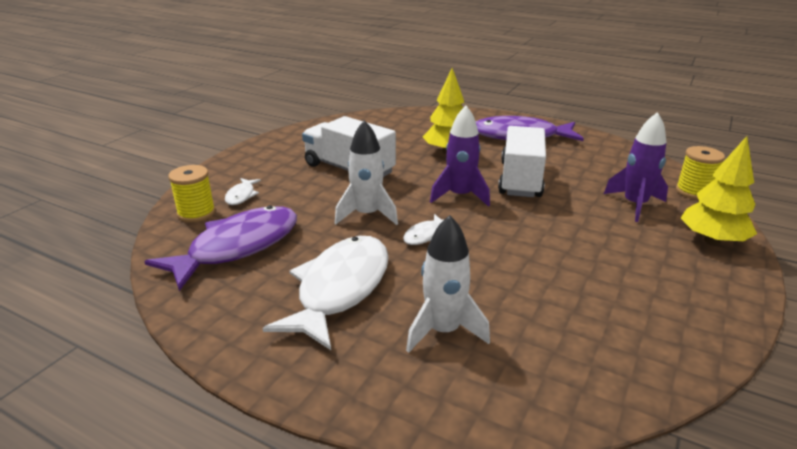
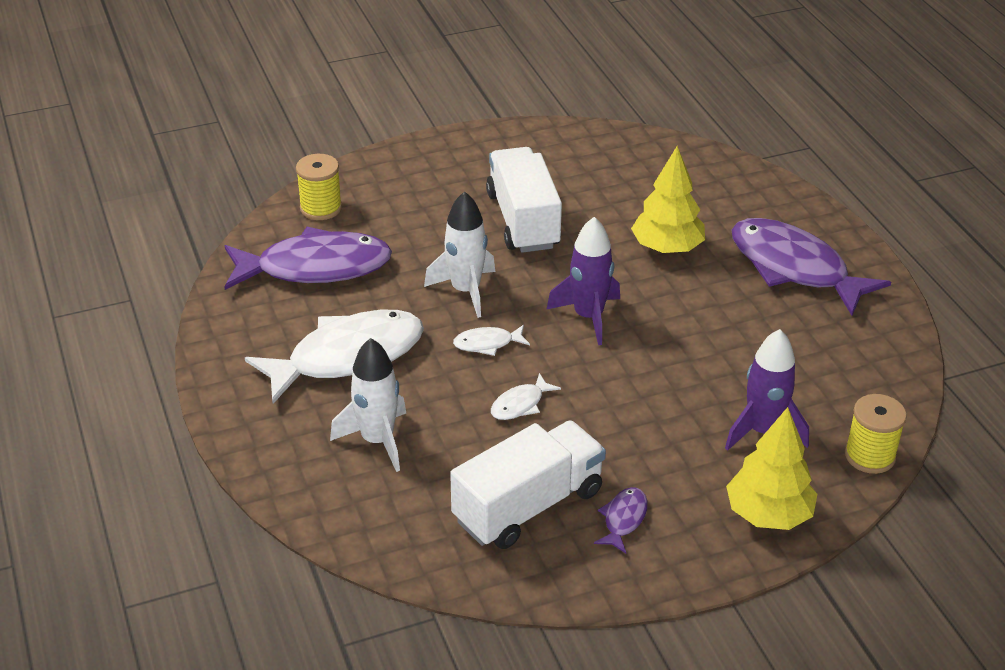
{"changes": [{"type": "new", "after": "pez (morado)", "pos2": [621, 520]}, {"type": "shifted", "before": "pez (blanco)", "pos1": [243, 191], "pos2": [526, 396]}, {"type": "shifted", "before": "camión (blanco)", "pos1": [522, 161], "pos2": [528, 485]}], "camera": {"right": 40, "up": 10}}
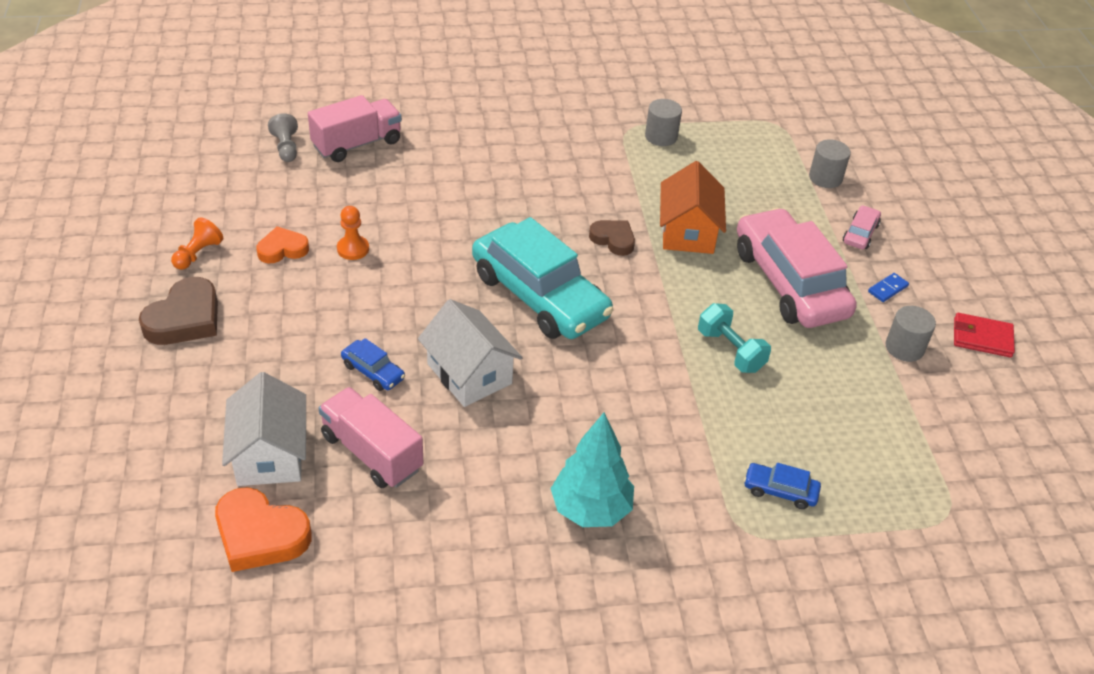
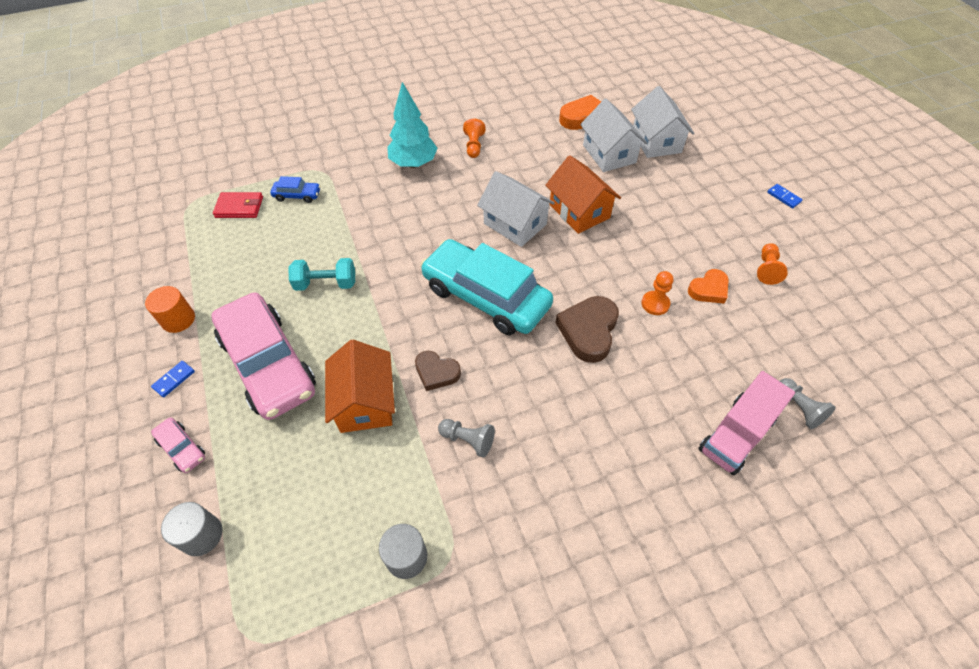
{"changes": [{"type": "gone", "before": "camión (rosa)", "pos1": [370, 437]}, {"type": "new", "after": "peón (gris)", "pos2": [466, 438]}, {"type": "new", "after": "peón (naranja)", "pos2": [474, 138]}, {"type": "new", "after": "casa (blanco)", "pos2": [662, 122]}, {"type": "new", "after": "ficha de dominó (azul)", "pos2": [784, 196]}, {"type": "shifted", "before": "corazón (marrón)", "pos1": [178, 311], "pos2": [587, 329]}, {"type": "shifted", "before": "cartera (rojo)", "pos1": [984, 335], "pos2": [238, 205]}, {"type": "swapped", "before": "coche (azul)", "after": "casa (naranja)", "pos1": [373, 364], "pos2": [583, 194]}, {"type": "repainted", "before": "cilindro (gris)", "after": "cilindro (naranja)", "pos1": [911, 334], "pos2": [170, 309]}, {"type": "rotated", "before": "mancuerna (turquesa)", "pos1": [734, 338], "pos2": [322, 274], "turn": -45}, {"type": "rotated", "before": "coche (rosa)", "pos1": [862, 227], "pos2": [178, 445], "turn": -60}], "camera": {"right": 170, "up": 10}}
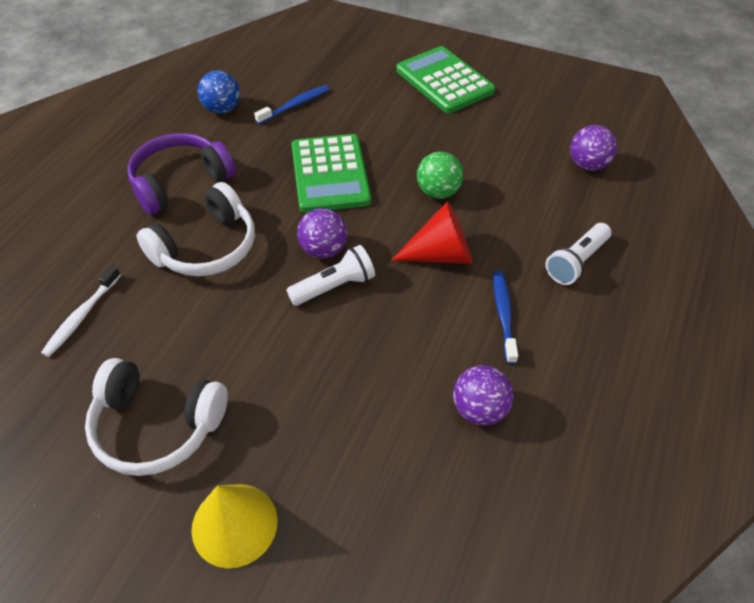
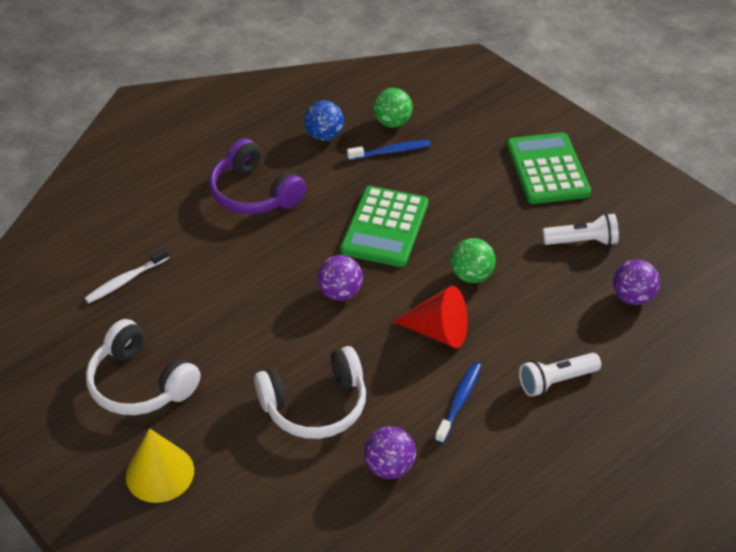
{"changes": [{"type": "new", "after": "pelota (verde)", "pos2": [393, 107]}, {"type": "shifted", "before": "auriculares (blanco)", "pos1": [195, 229], "pos2": [310, 392]}, {"type": "shifted", "before": "lámpara de mano (blanco)", "pos1": [330, 275], "pos2": [580, 229]}, {"type": "rotated", "before": "auriculares (morado)", "pos1": [181, 174], "pos2": [258, 176], "turn": -120}], "camera": {"right": 25, "up": -5}}
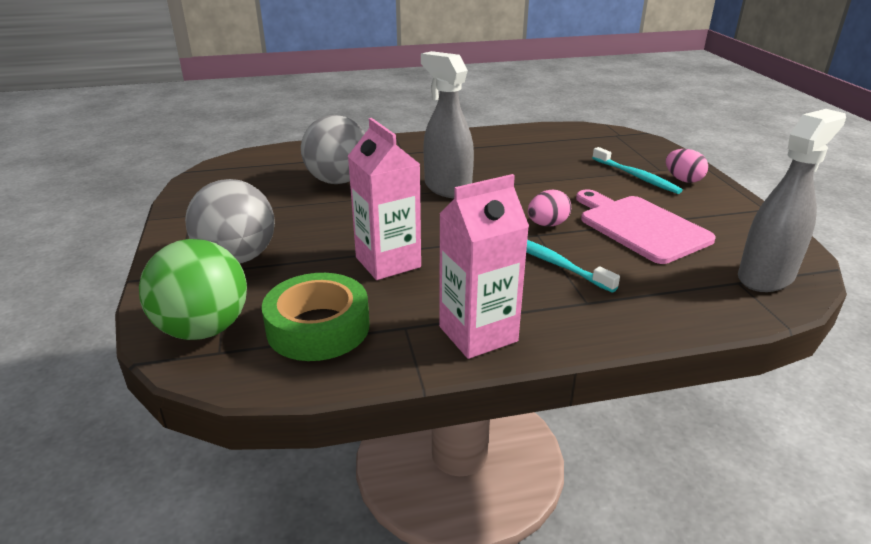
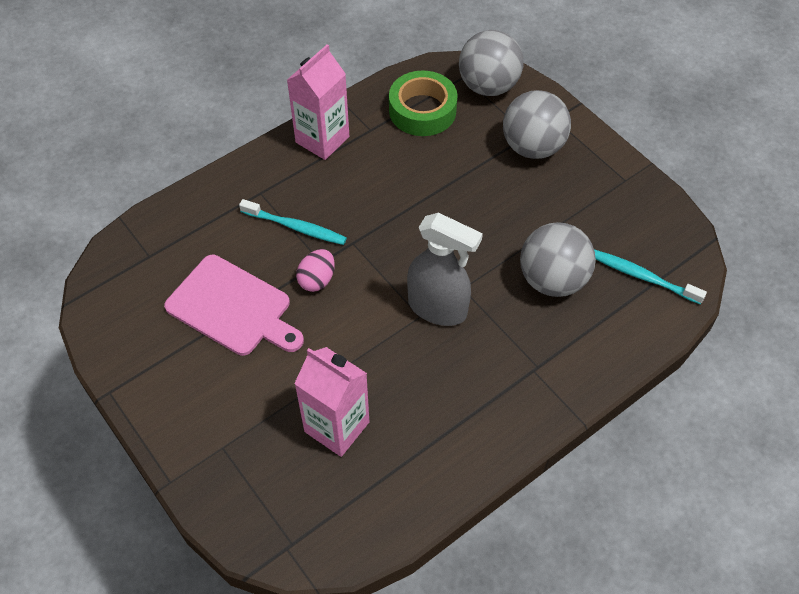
{"changes": [{"type": "gone", "before": "huevo (rosa)", "pos1": [687, 166]}, {"type": "gone", "before": "pulverizador (gris)", "pos1": [792, 200]}, {"type": "shifted", "before": "cartón de leche (rosa)", "pos1": [384, 199], "pos2": [331, 402]}, {"type": "shifted", "before": "cepillo de dientes (turquesa)", "pos1": [637, 170], "pos2": [650, 277]}, {"type": "repainted", "before": "pelota (verde)", "after": "pelota (gris)", "pos1": [193, 289], "pos2": [491, 63]}], "camera": {"right": 155, "up": 25}}
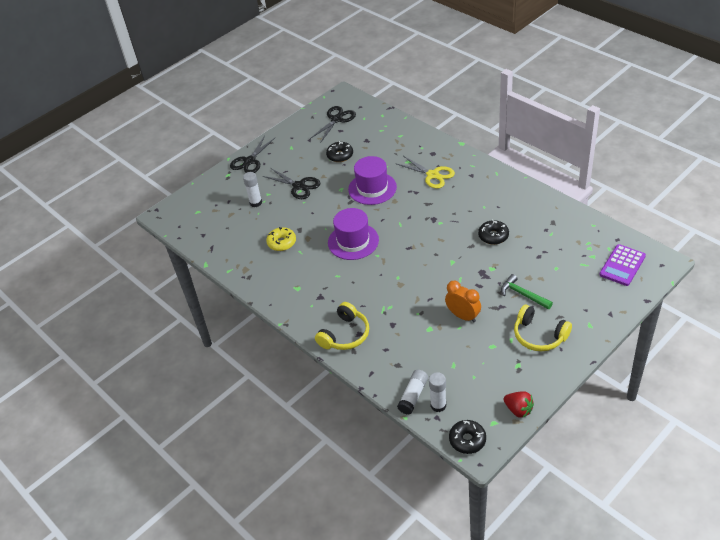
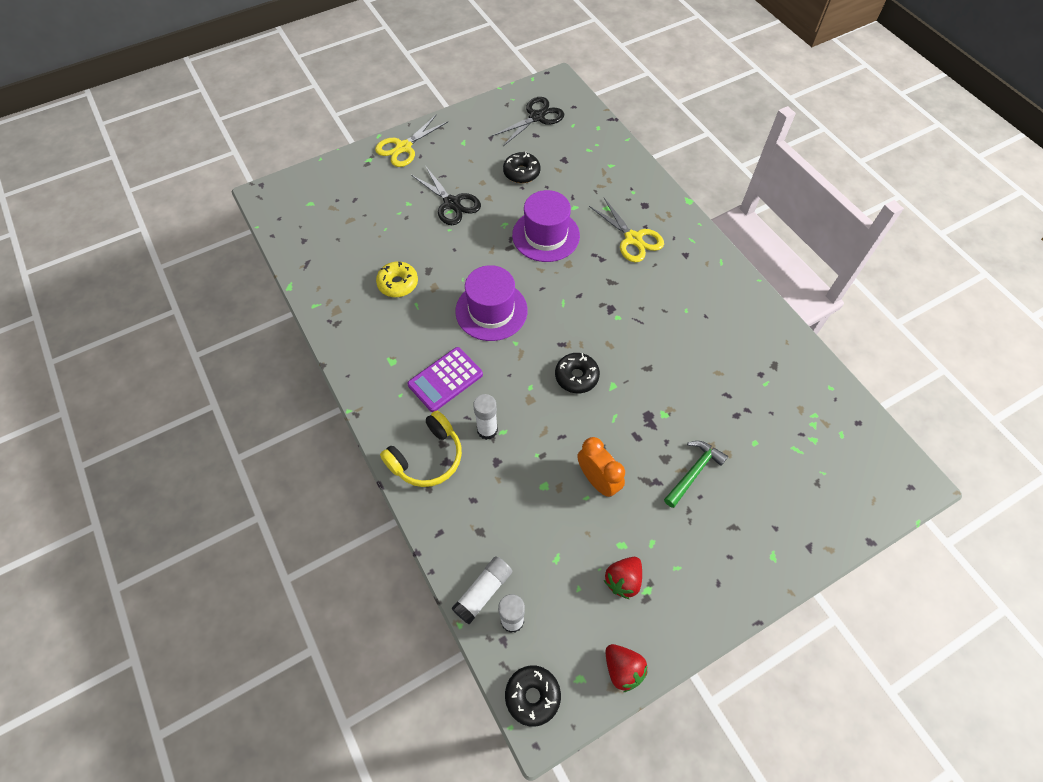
{"changes": [{"type": "gone", "before": "auriculares (amarillo)", "pos1": [543, 327]}, {"type": "new", "after": "fresa (rojo)", "pos2": [623, 578]}, {"type": "shifted", "before": "barra de pegamento (blanco)", "pos1": [252, 189], "pos2": [485, 417]}, {"type": "shifted", "before": "rosquilla (negro)", "pos1": [493, 232], "pos2": [577, 373]}, {"type": "shifted", "before": "calculadora (morado)", "pos1": [622, 265], "pos2": [445, 379]}, {"type": "repainted", "before": "tijeras (negro)", "after": "tijeras (amarillo)", "pos1": [252, 154], "pos2": [411, 141]}, {"type": "rotated", "before": "martillo (verde)", "pos1": [527, 291], "pos2": [696, 474], "turn": 75}], "camera": {"right": 10, "up": 15}}
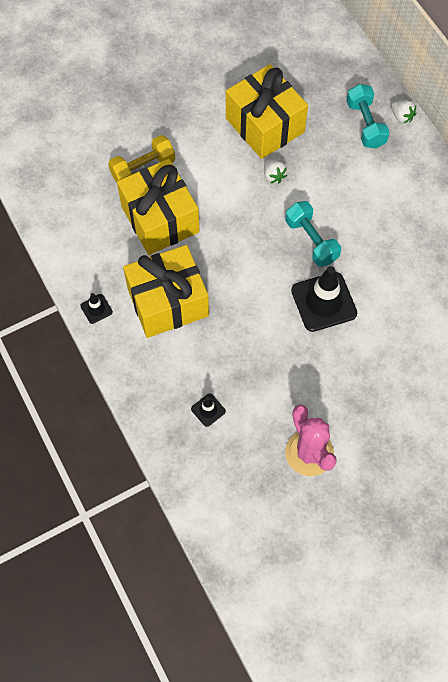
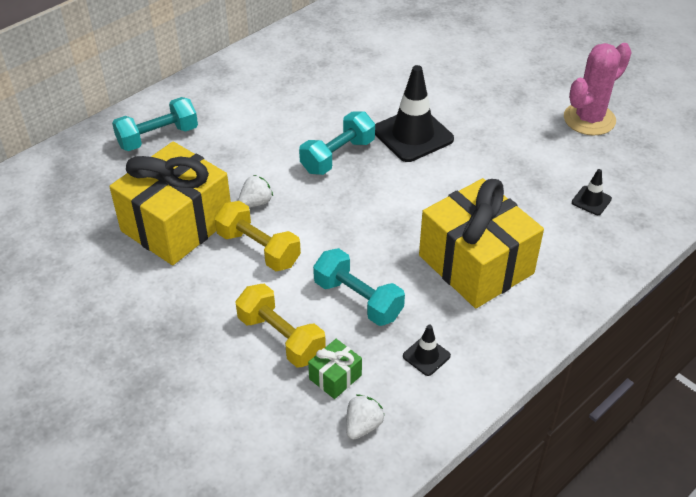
{"changes": [{"type": "new", "after": "mancuerna (amarillo)", "pos2": [257, 236]}, {"type": "new", "after": "regalo (verde)", "pos2": [335, 369]}, {"type": "shifted", "before": "cono de tráfico (negro)", "pos1": [96, 308], "pos2": [427, 350]}, {"type": "shifted", "before": "fresa (blanco)", "pos1": [403, 112], "pos2": [365, 417]}, {"type": "swapped", "before": "regalo (amarillo)", "after": "mancuerna (turquesa)", "pos1": [158, 207], "pos2": [359, 287]}], "camera": {"right": -105, "up": -20}}
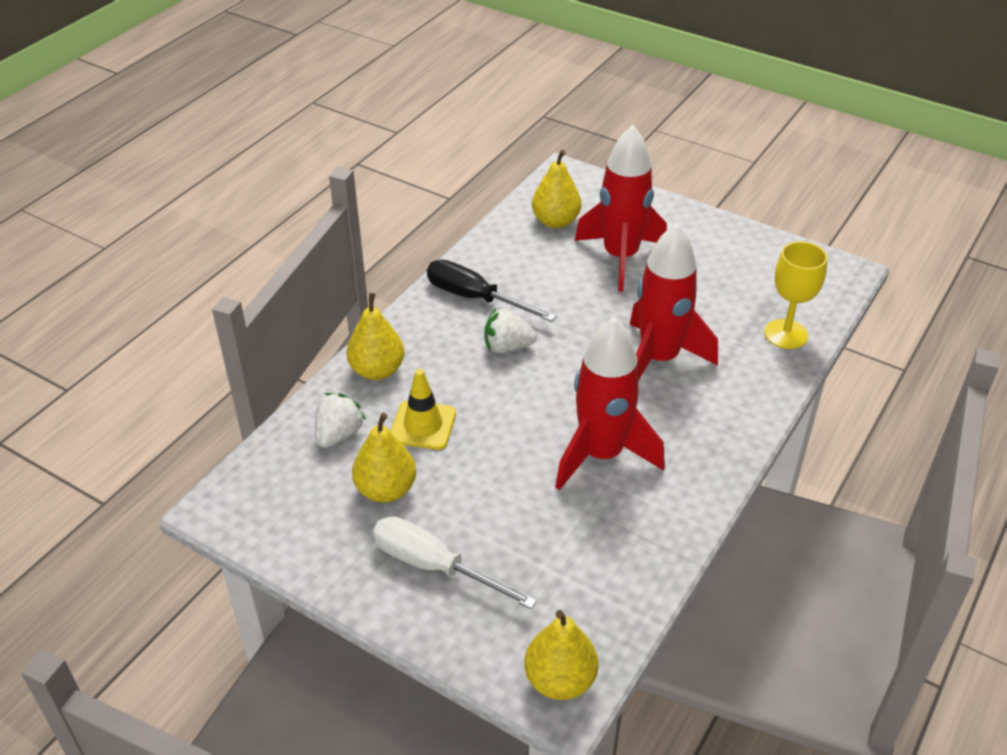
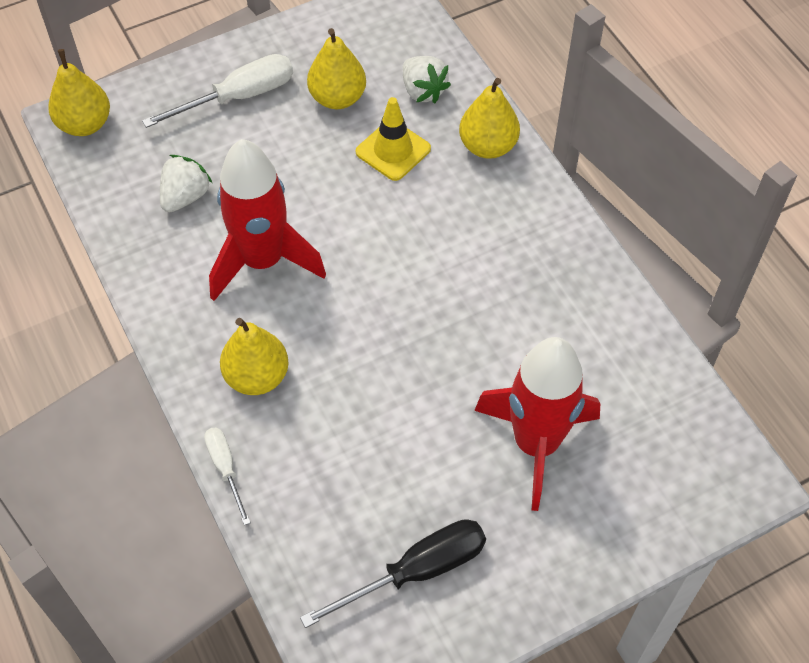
{"changes": [{"type": "gone", "before": "cohete (rojo)", "pos1": [673, 302]}, {"type": "gone", "before": "copa (amarillo)", "pos1": [795, 295]}, {"type": "new", "after": "destornillador (blanco)", "pos2": [227, 476]}, {"type": "shifted", "before": "destornillador (negro)", "pos1": [491, 291], "pos2": [393, 573]}, {"type": "shifted", "before": "fresa (blanco)", "pos1": [510, 330], "pos2": [186, 183]}, {"type": "shifted", "before": "pera (amarillo)", "pos1": [556, 189], "pos2": [254, 356]}], "camera": {"right": 120, "up": 15}}
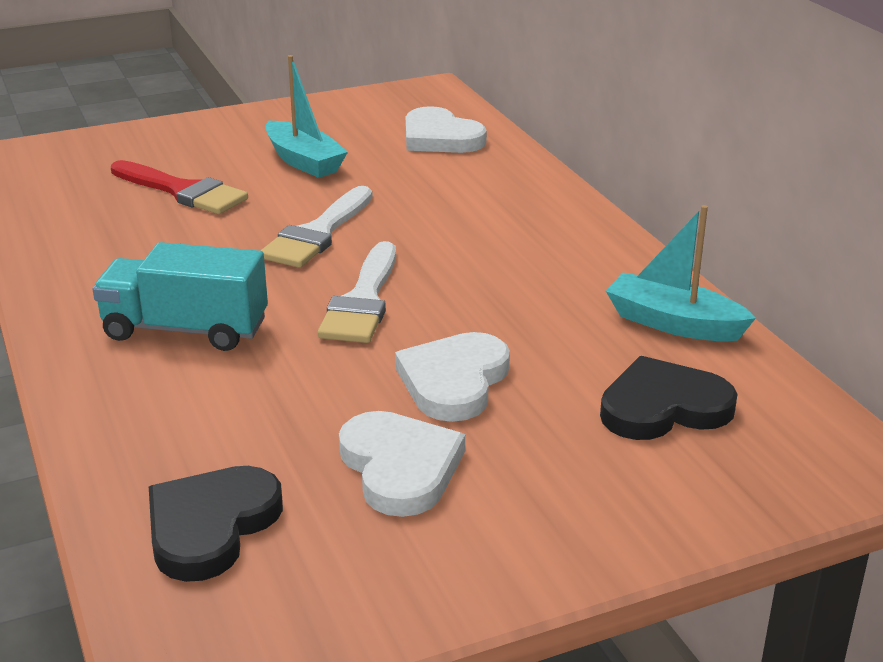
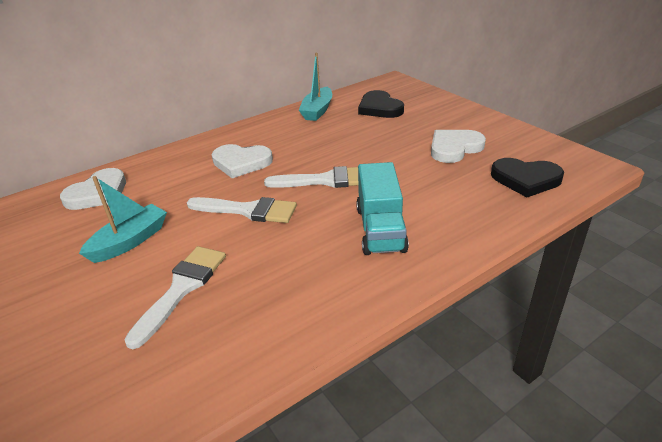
{"changes": [{"type": "shifted", "before": "corazón (blanco)", "pos1": [452, 377], "pos2": [242, 161]}, {"type": "repainted", "before": "pincel (rojo)", "after": "pincel (blanco)", "pos1": [179, 187], "pos2": [175, 297]}], "camera": {"right": -100, "up": 5}}
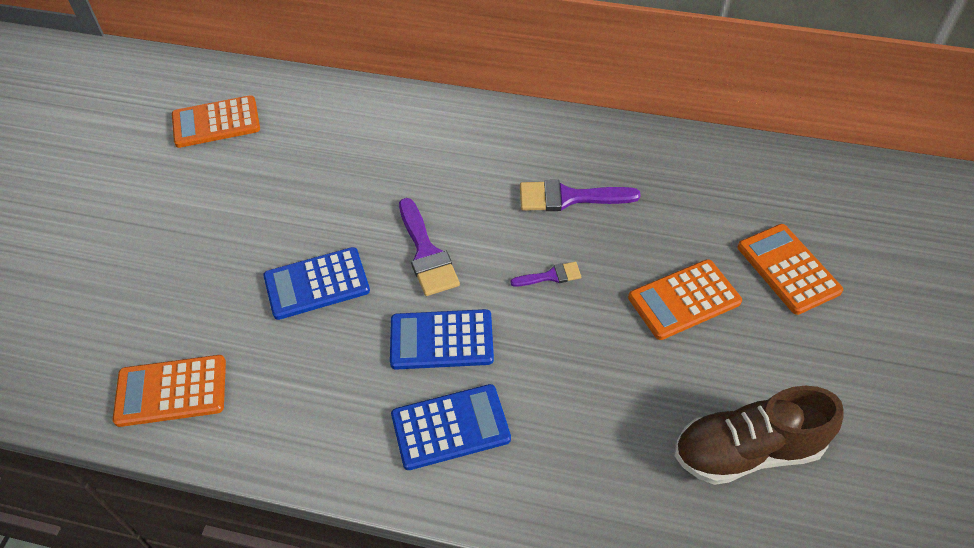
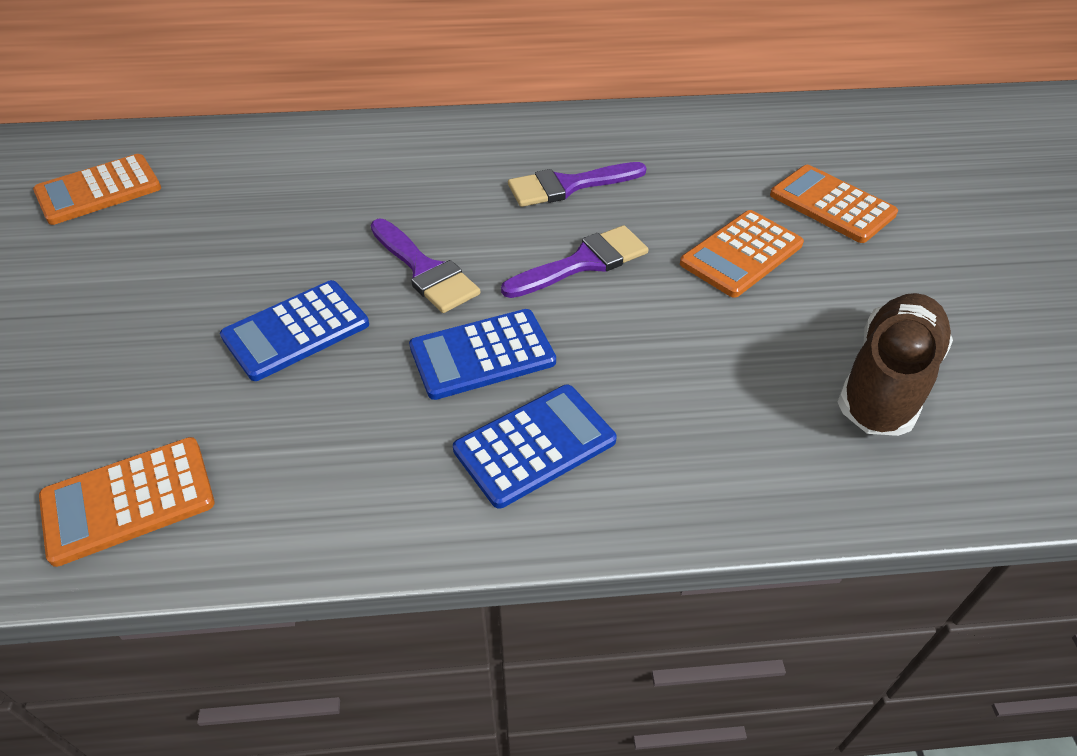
{"changes": [{"type": "rotated", "before": "zapato (marrón)", "pos1": [759, 435], "pos2": [895, 364], "turn": 150}, {"type": "scaled", "before": "pincel (morado)", "pos1": [545, 274], "pos2": [574, 261], "scale": 1.83}], "camera": {"right": -20, "up": -5}}
